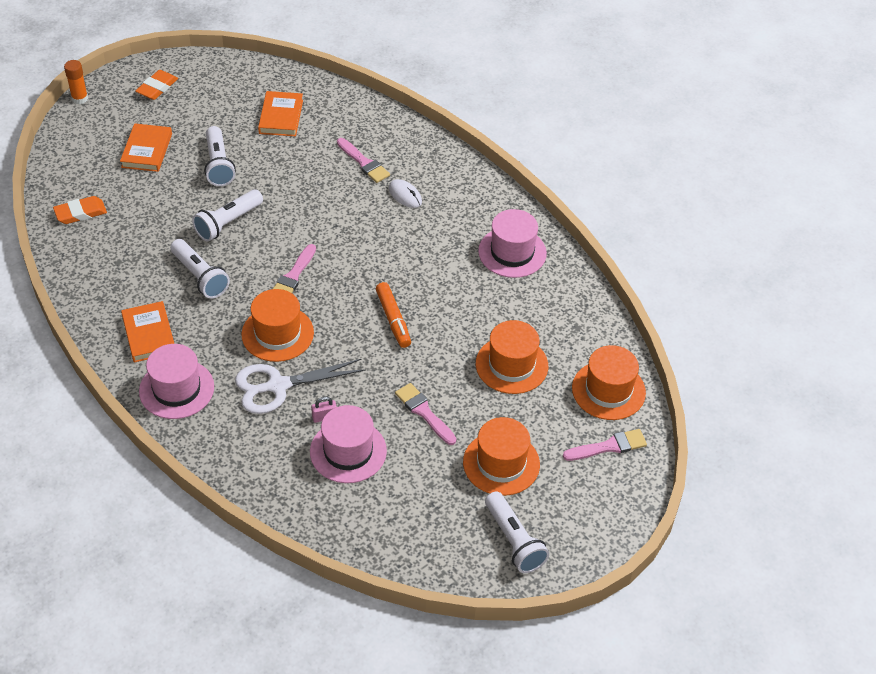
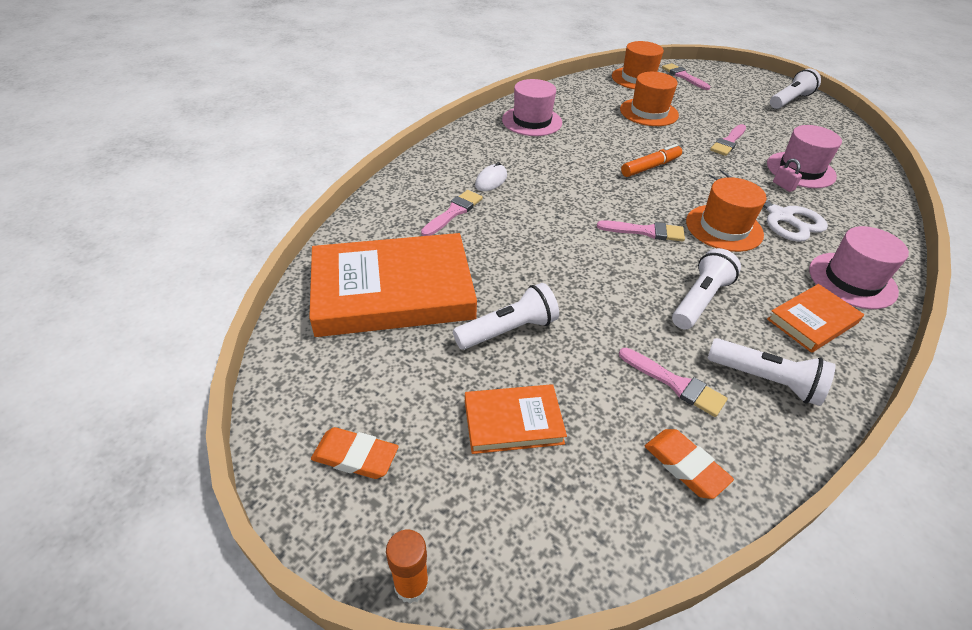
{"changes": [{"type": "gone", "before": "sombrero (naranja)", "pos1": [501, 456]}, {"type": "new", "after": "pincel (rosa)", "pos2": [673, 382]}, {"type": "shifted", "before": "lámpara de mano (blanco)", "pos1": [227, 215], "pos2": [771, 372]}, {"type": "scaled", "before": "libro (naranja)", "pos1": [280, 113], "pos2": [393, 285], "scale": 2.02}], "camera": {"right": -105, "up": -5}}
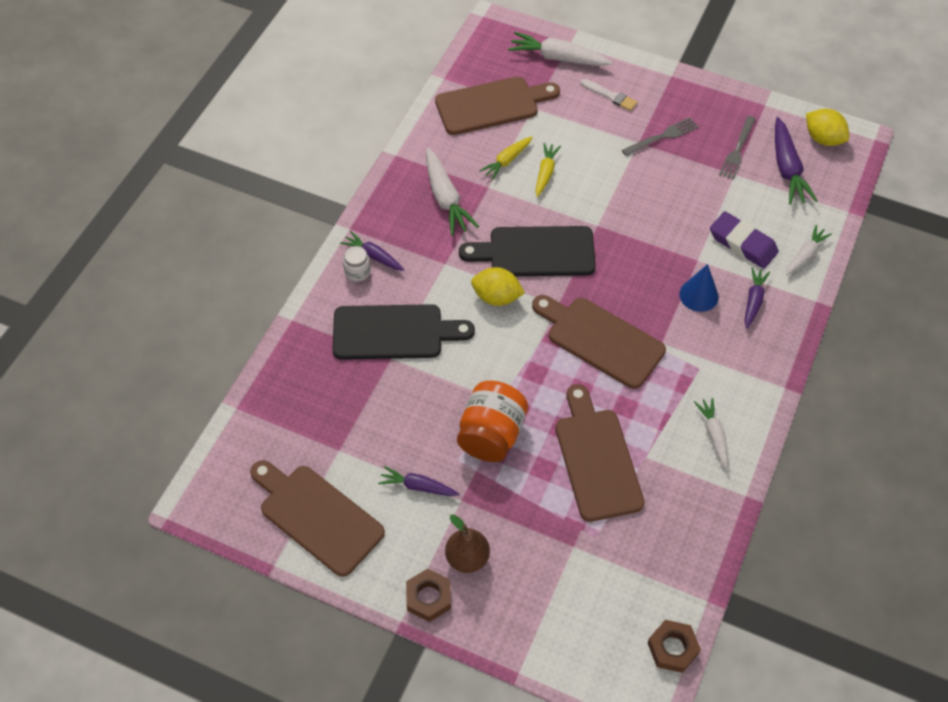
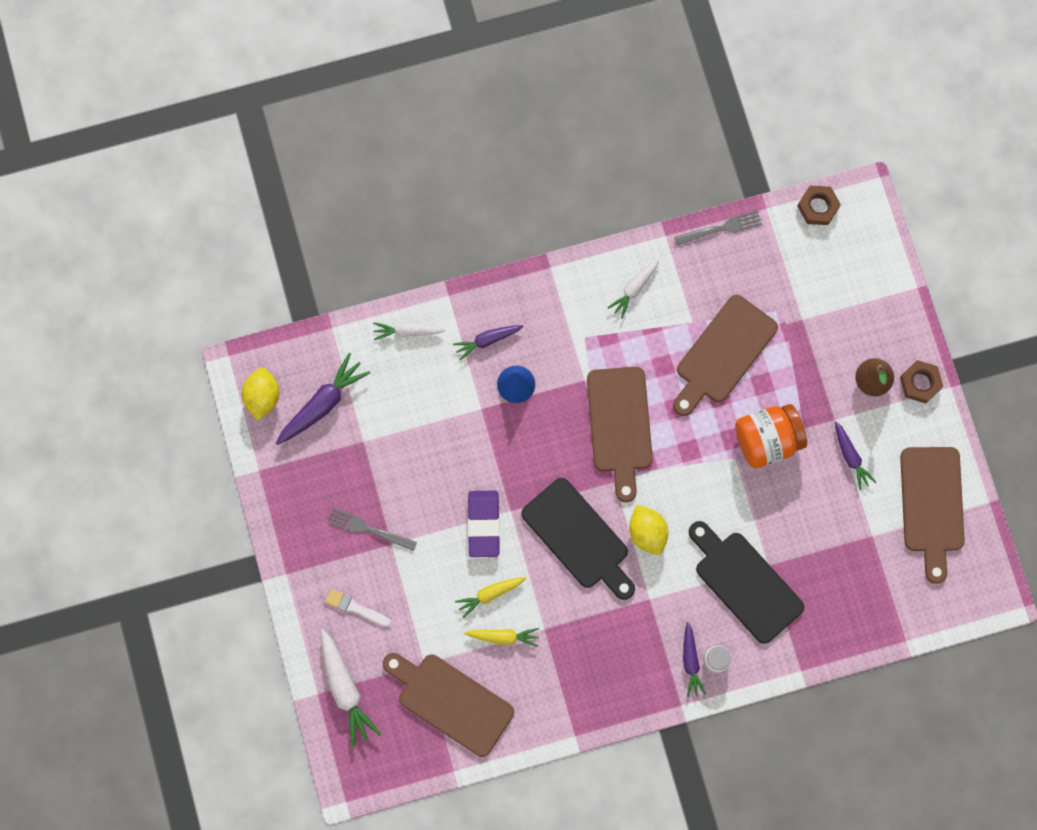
{"changes": [{"type": "gone", "before": "zanahoria (blanco)", "pos1": [452, 192]}, {"type": "shifted", "before": "goma de borrar (morado)", "pos1": [744, 240], "pos2": [484, 524]}, {"type": "shifted", "before": "tenedor (gris)", "pos1": [737, 148], "pos2": [718, 227]}, {"type": "rotated", "before": "pincel (blanco)", "pos1": [609, 95], "pos2": [358, 608], "turn": -60}], "camera": {"right": -130, "up": 20}}
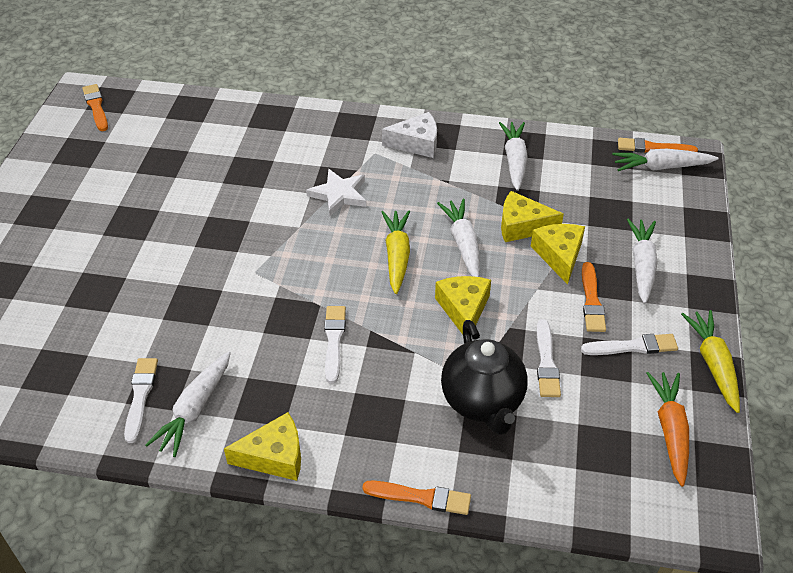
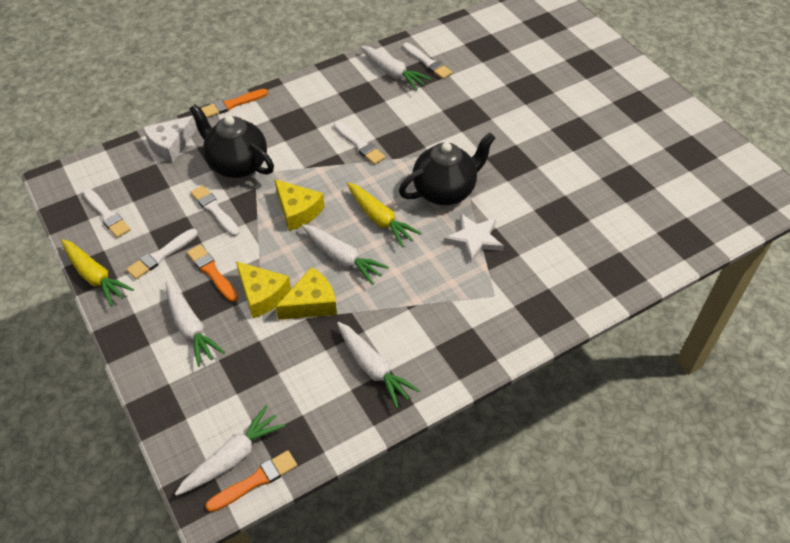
{"changes": [{"type": "gone", "before": "pincel (naranja)", "pos1": [95, 107]}, {"type": "gone", "before": "queso (amarillo)", "pos1": [262, 446]}, {"type": "new", "after": "tetera (negro)", "pos2": [447, 168]}, {"type": "shifted", "before": "queso (blanco)", "pos1": [409, 135], "pos2": [170, 139]}, {"type": "swapped", "before": "zanahoria (naranja)", "after": "pincel (blanco)", "pos1": [667, 429], "pos2": [107, 213]}, {"type": "rotated", "before": "zanahoria (blanco)", "pos1": [188, 404], "pos2": [395, 68], "turn": 150}], "camera": {"right": 140, "up": 5}}
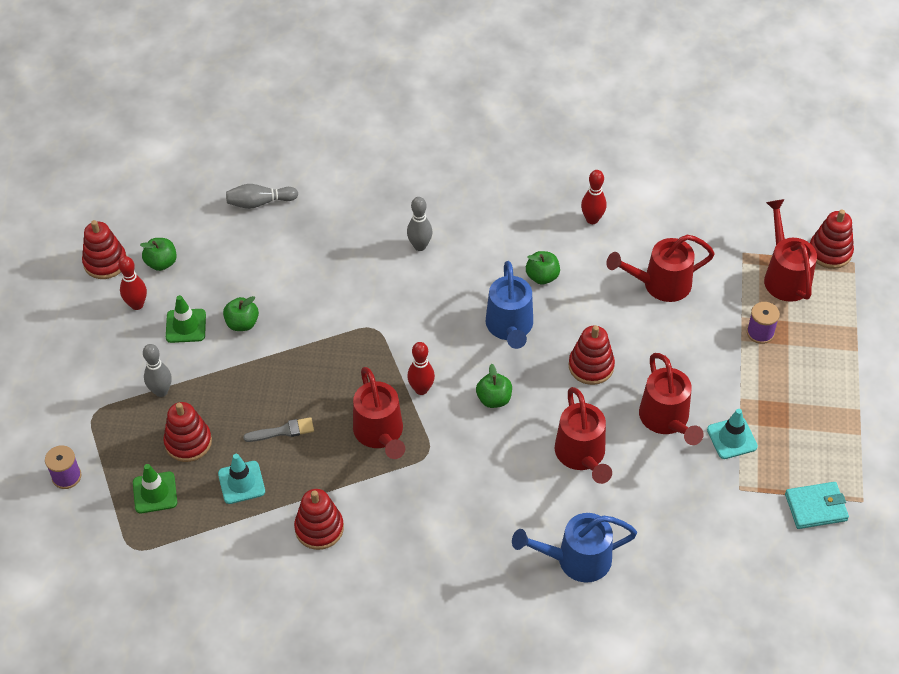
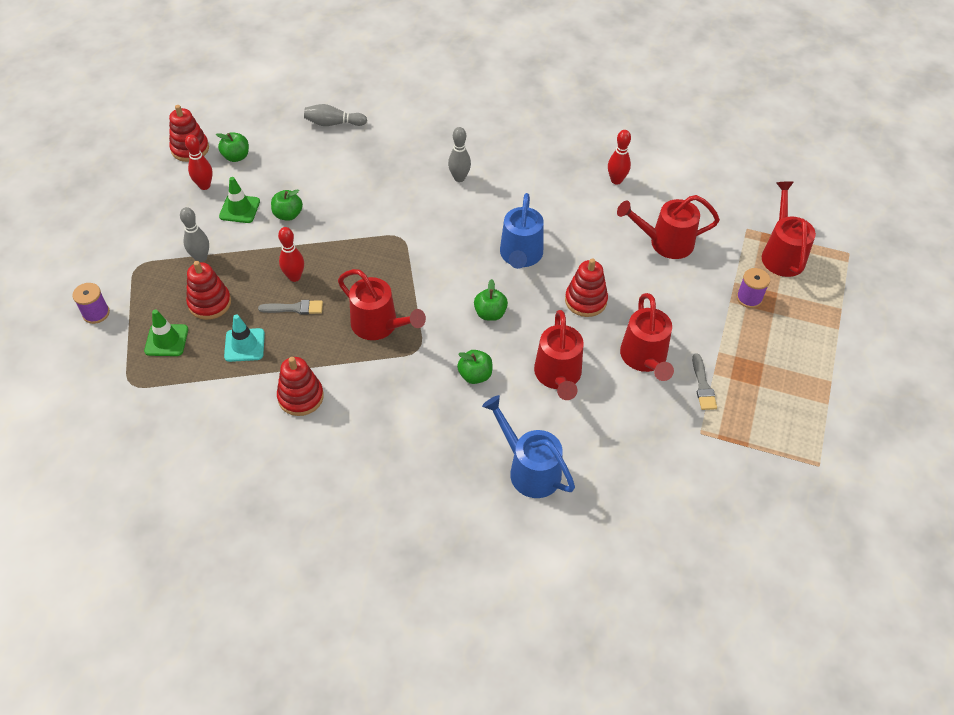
{"changes": [{"type": "gone", "before": "cartera (turquesa)", "pos1": [817, 505]}, {"type": "gone", "before": "juguete apilable (rojo)", "pos1": [832, 239]}, {"type": "shifted", "before": "bolo (rojo)", "pos1": [421, 368], "pos2": [291, 254]}, {"type": "shifted", "before": "manzana (verde)", "pos1": [543, 268], "pos2": [475, 367]}, {"type": "swapped", "before": "cono de tráfico (turquesa)", "after": "pincel (gris)", "pos1": [732, 434], "pos2": [704, 381]}, {"type": "rotated", "before": "regadera (rojo)", "pos1": [379, 413], "pos2": [382, 304], "turn": -45}, {"type": "rotated", "before": "regadera (azul)", "pos1": [574, 548], "pos2": [528, 446], "turn": 45}], "camera": {"right": 10, "up": 0}}
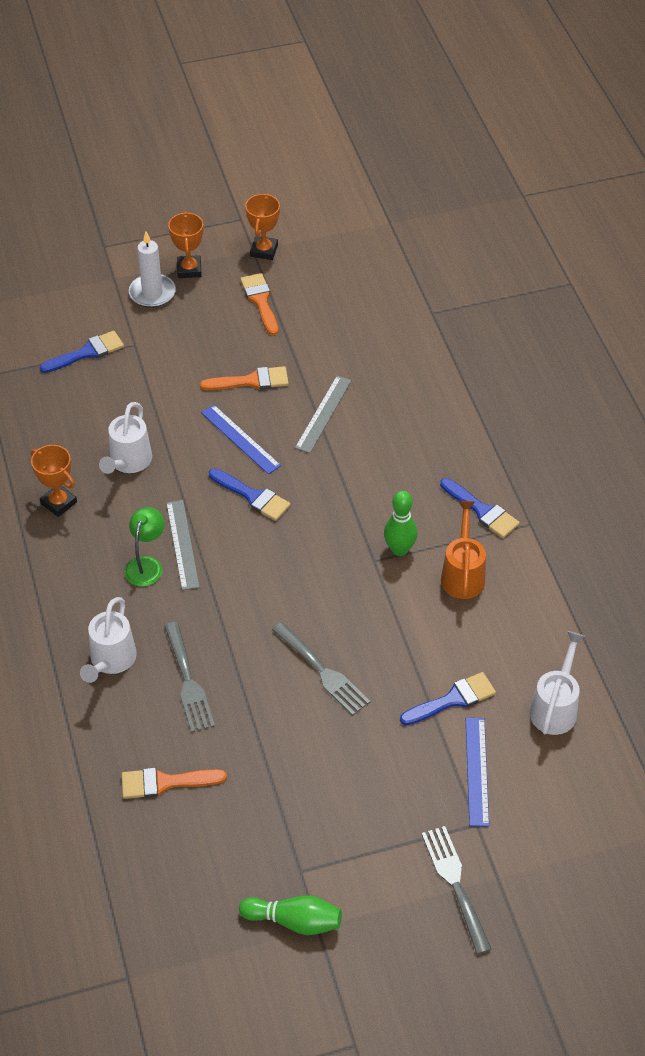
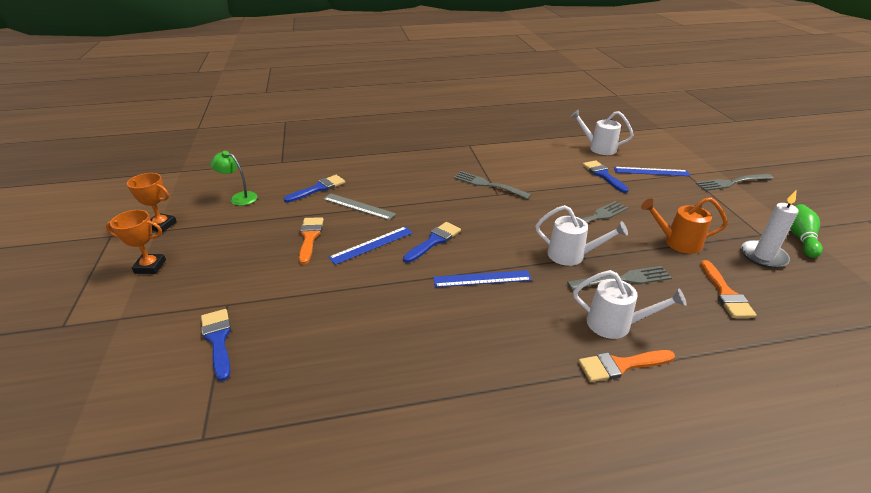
{"changes": [{"type": "gone", "before": "trofeo (naranja)", "pos1": [54, 481]}, {"type": "shifted", "before": "regadera (blanco)", "pos1": [125, 438], "pos2": [581, 235]}, {"type": "shifted", "before": "lámpara (verde)", "pos1": [145, 547], "pos2": [234, 178]}, {"type": "shifted", "before": "vela (blanco)", "pos1": [152, 269], "pos2": [770, 229]}, {"type": "shifted", "before": "pincel (naranja)", "pos1": [259, 304], "pos2": [626, 366]}, {"type": "shifted", "before": "pincel (azul)", "pos1": [480, 508], "pos2": [314, 189]}, {"type": "shifted", "before": "regadera (naranja)", "pos1": [463, 550], "pos2": [684, 225]}, {"type": "swapped", "before": "bolo (verde)", "after": "tenedor (gris)", "pos1": [401, 523], "pos2": [492, 185]}, {"type": "repainted", "before": "regla (gris)", "after": "regla (azul)", "pos1": [183, 545], "pos2": [482, 278]}], "camera": {"right": -85, "up": -15}}
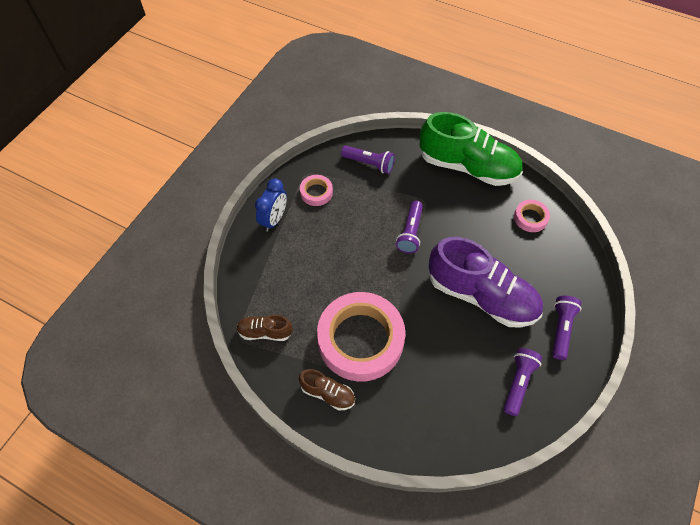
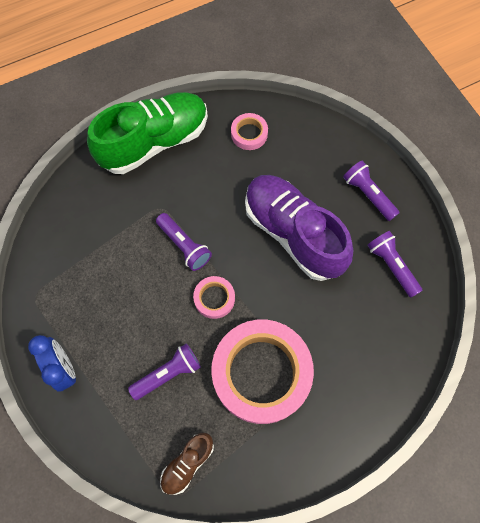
{"changes": [{"type": "gone", "before": "zapato (marrón)", "pos1": [327, 389]}, {"type": "shifted", "before": "cinta adhesiva (rosa)", "pos1": [316, 190], "pos2": [214, 297]}, {"type": "shifted", "before": "lámpara de mano (morado)", "pos1": [368, 160], "pos2": [164, 371]}, {"type": "rotated", "before": "zapato (morado)", "pos1": [486, 282], "pos2": [299, 228], "turn": -105}], "camera": {"right": -55, "up": 10}}
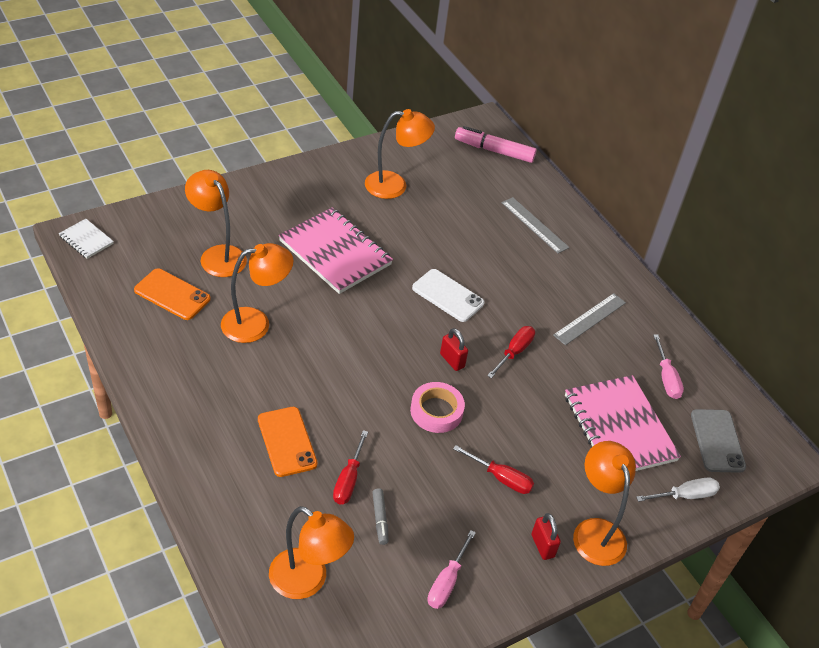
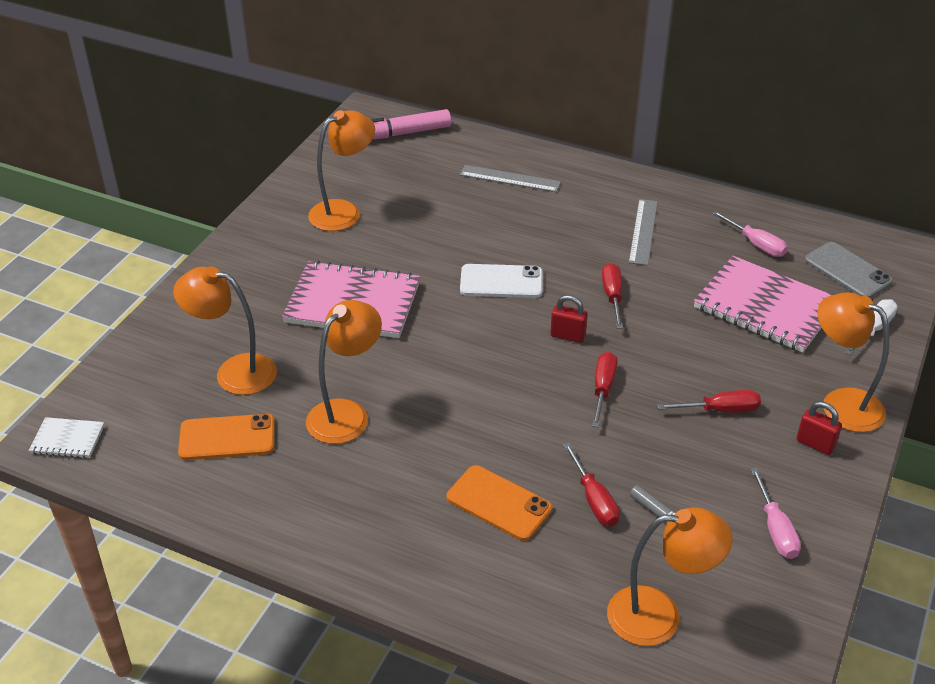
{"changes": [{"type": "swapped", "before": "cinta adhesiva (rosa)", "after": "destornillador (rojo)", "pos1": [437, 407], "pos2": [605, 389]}], "camera": {"right": -30, "up": -5}}
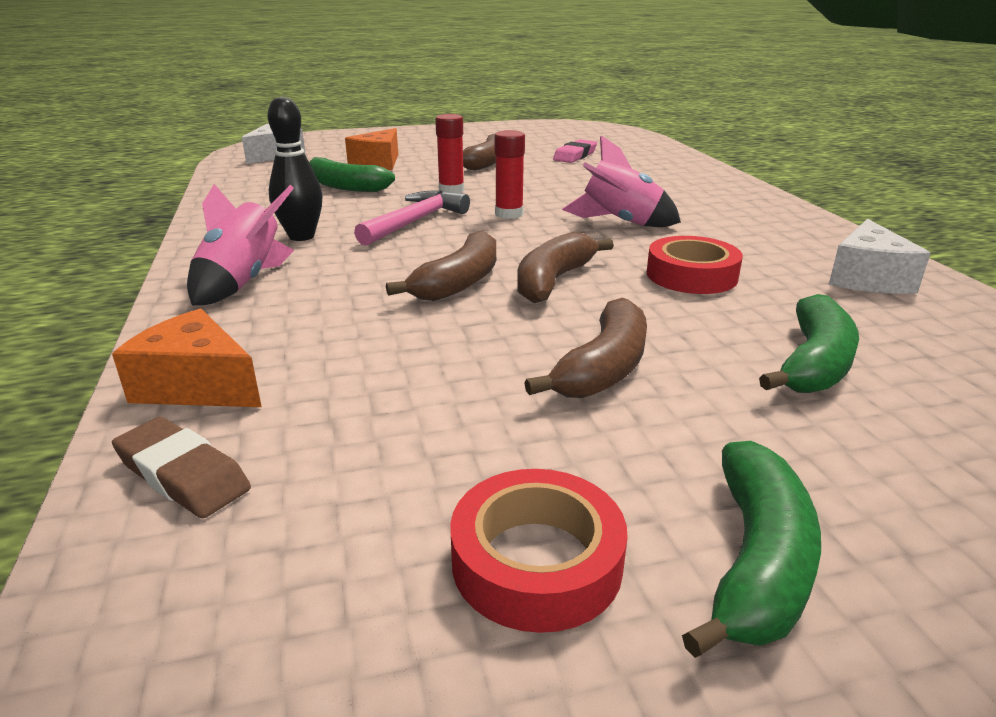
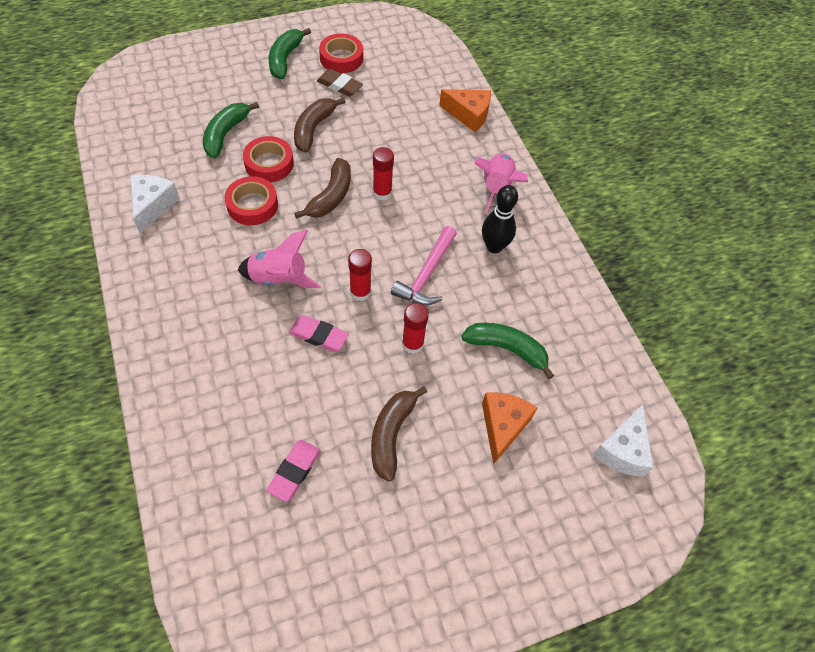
{"changes": [{"type": "new", "after": "cinta adhesiva (rojo)", "pos2": [268, 159]}, {"type": "new", "after": "goma de borrar (rosa)", "pos2": [319, 333]}, {"type": "shifted", "before": "goma de borrar (marrón)", "pos1": [181, 467], "pos2": [340, 83]}, {"type": "swapped", "before": "plátano (marrón)", "after": "barra de pegamento (rojo)", "pos1": [441, 266], "pos2": [383, 173]}], "camera": {"right": 170, "up": 30}}
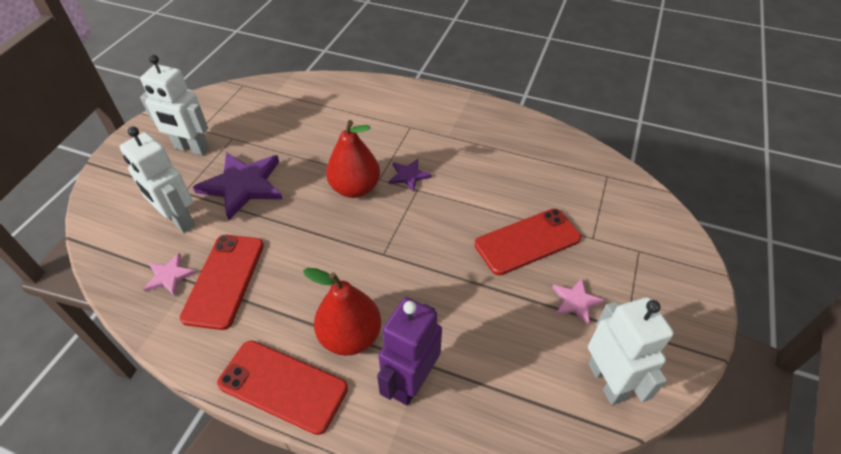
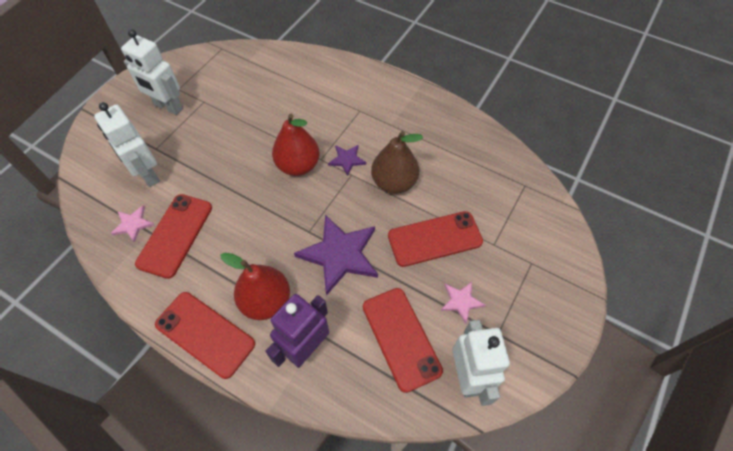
{"changes": [{"type": "new", "after": "móvil (rojo)", "pos2": [403, 340]}, {"type": "new", "after": "pera (marrón)", "pos2": [397, 162]}, {"type": "shifted", "before": "estrella (morado)", "pos1": [237, 186], "pos2": [336, 255]}], "camera": {"right": 10, "up": 10}}
